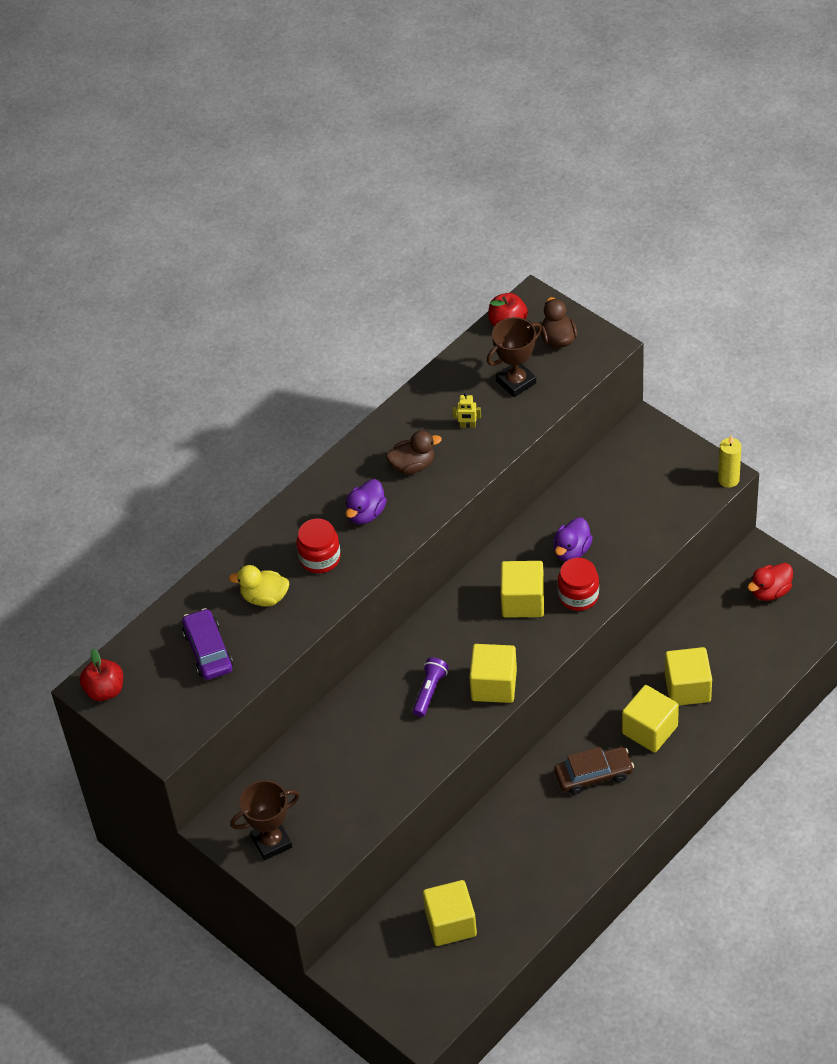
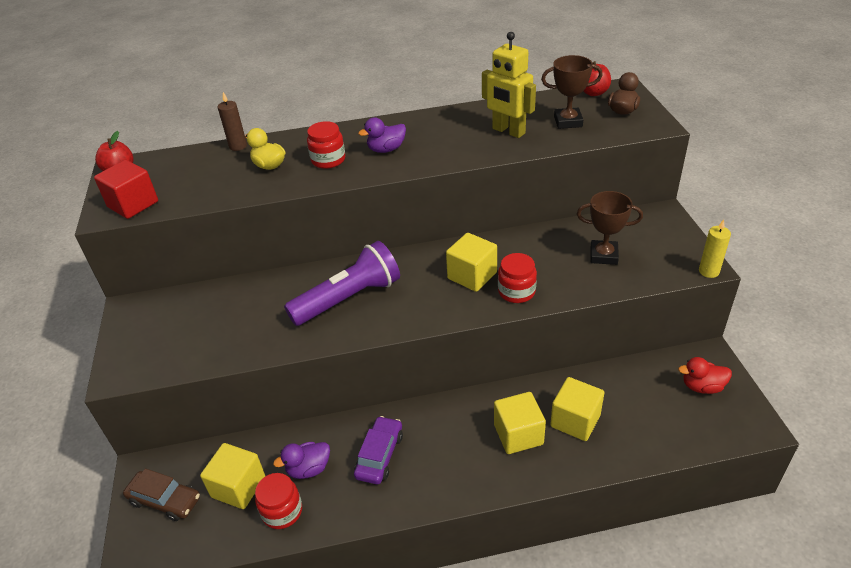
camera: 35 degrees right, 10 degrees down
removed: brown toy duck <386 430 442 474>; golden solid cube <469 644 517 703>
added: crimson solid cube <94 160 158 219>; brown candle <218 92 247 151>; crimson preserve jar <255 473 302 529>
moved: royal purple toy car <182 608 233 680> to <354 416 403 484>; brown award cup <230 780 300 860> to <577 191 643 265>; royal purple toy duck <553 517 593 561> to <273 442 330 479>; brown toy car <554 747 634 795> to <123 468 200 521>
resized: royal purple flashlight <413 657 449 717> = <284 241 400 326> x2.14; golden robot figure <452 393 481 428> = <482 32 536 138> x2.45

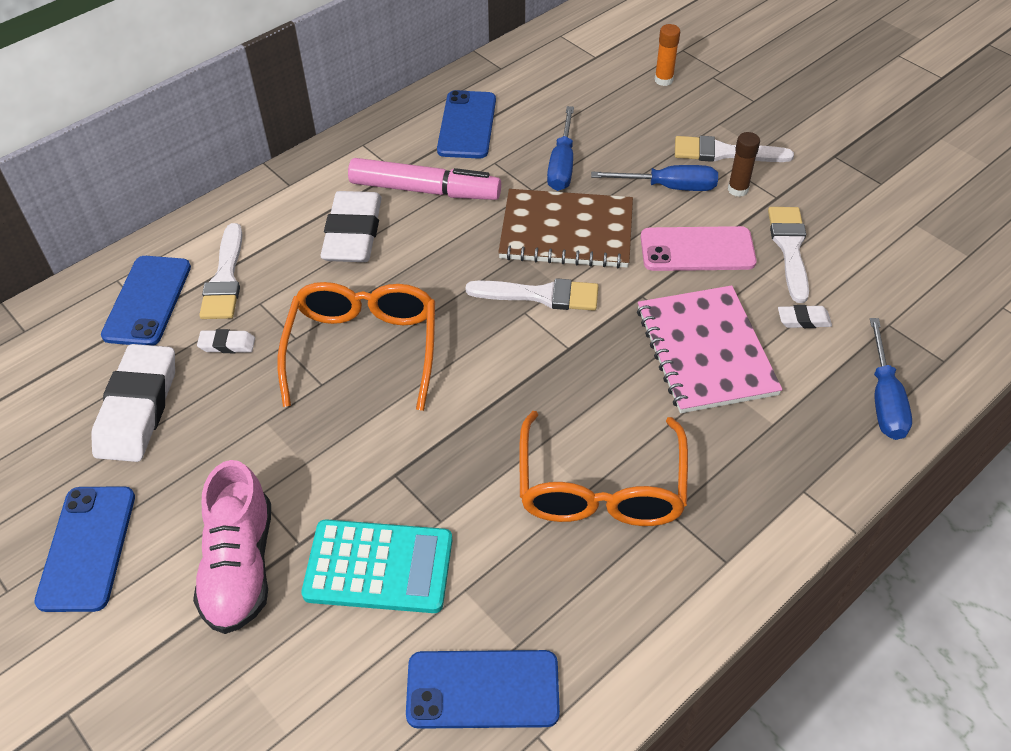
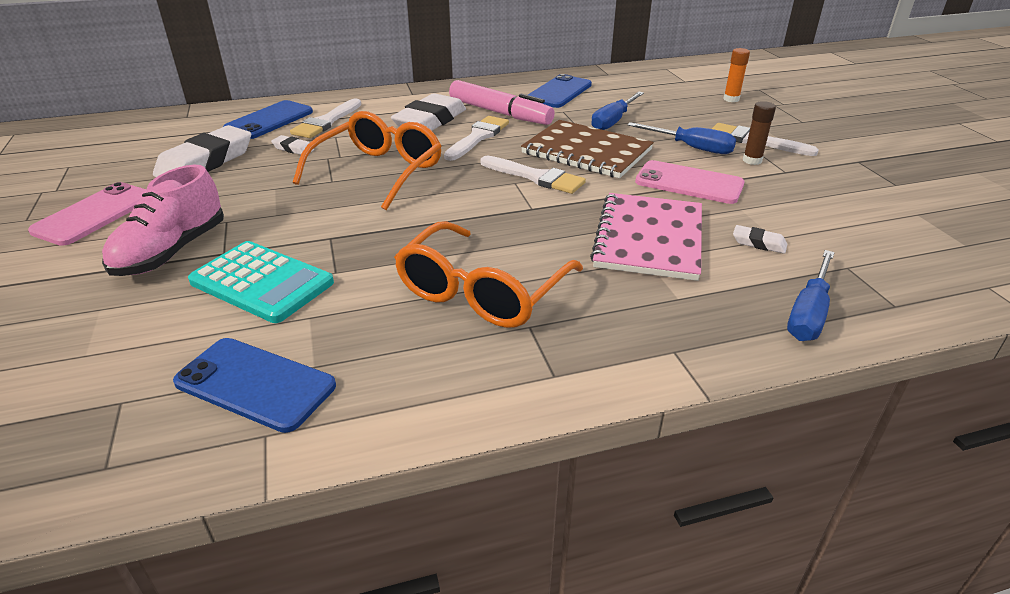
camera: 25 degrees right, 15 degrees down
moved: pure white paint brush <768 207 809 303> to <444 116 509 161>
recoloured: royal blue phone <34 486 135 612> to pink phone <28 182 147 246>

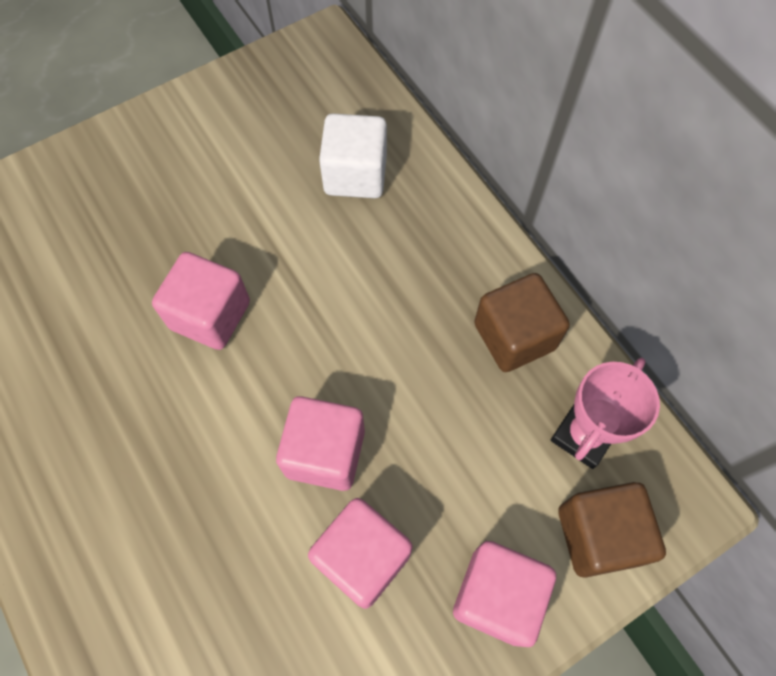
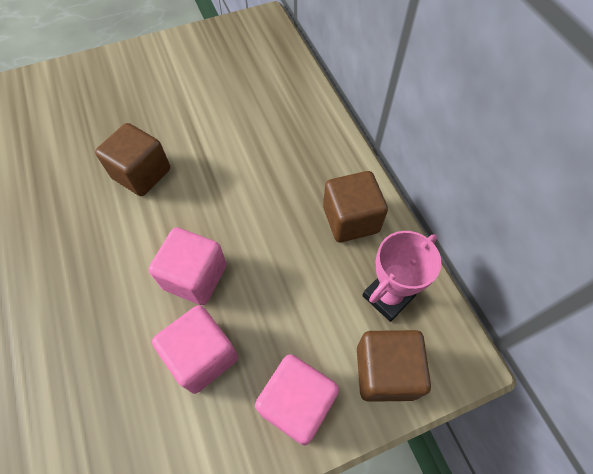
camera: 10 degrees right, 5 degrees down
removed: pure white solid cube <319 113 387 198>
recoloured: pink solid cube <152 252 250 350> to brown solid cube <95 123 170 196>

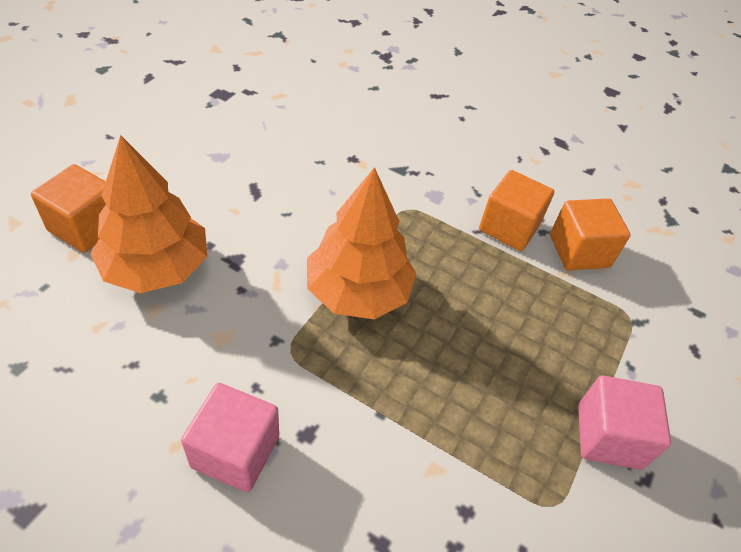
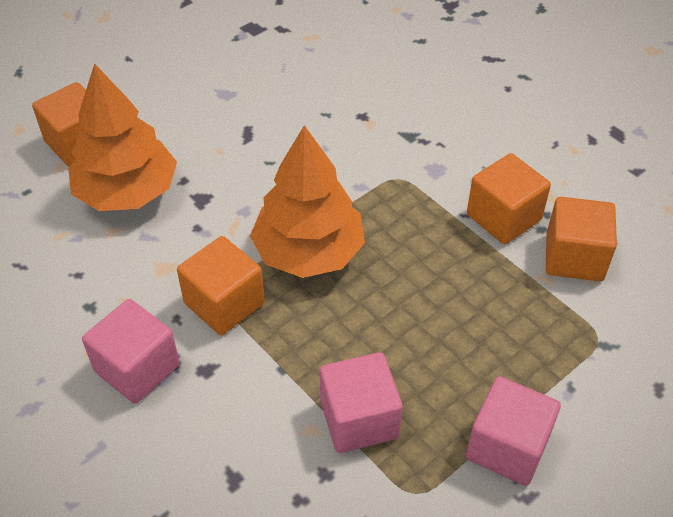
camera: 25 degrees right, 0 degrees up
added: orange solid cube <177 236 265 335>; pink solid cube <320 352 403 453>

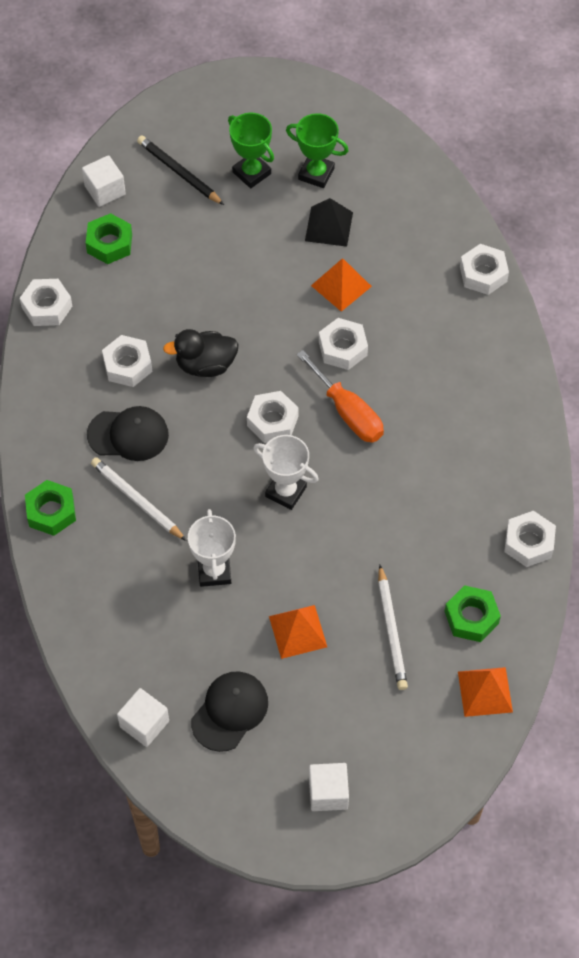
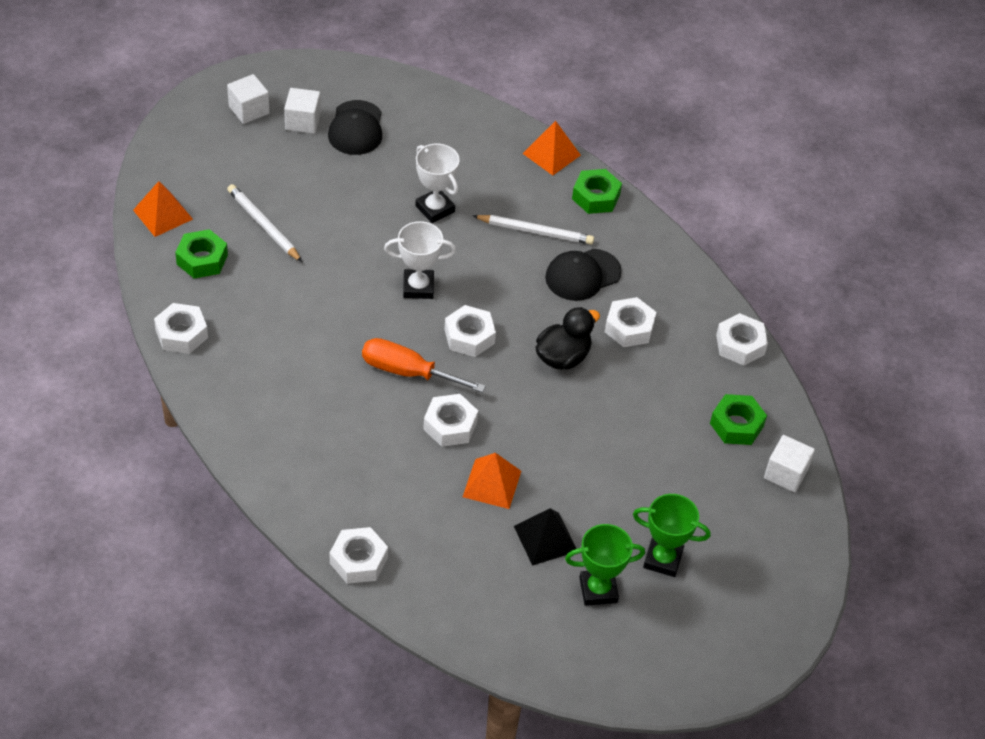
camera: 145 degrees right, 10 degrees down
removed: black lead pencil <137 136 224 205>
moved: pure white solid cube <117 688 169 747> to <284 88 321 134>; orange solid pyramid <269 605 327 659> to <522 121 581 175>

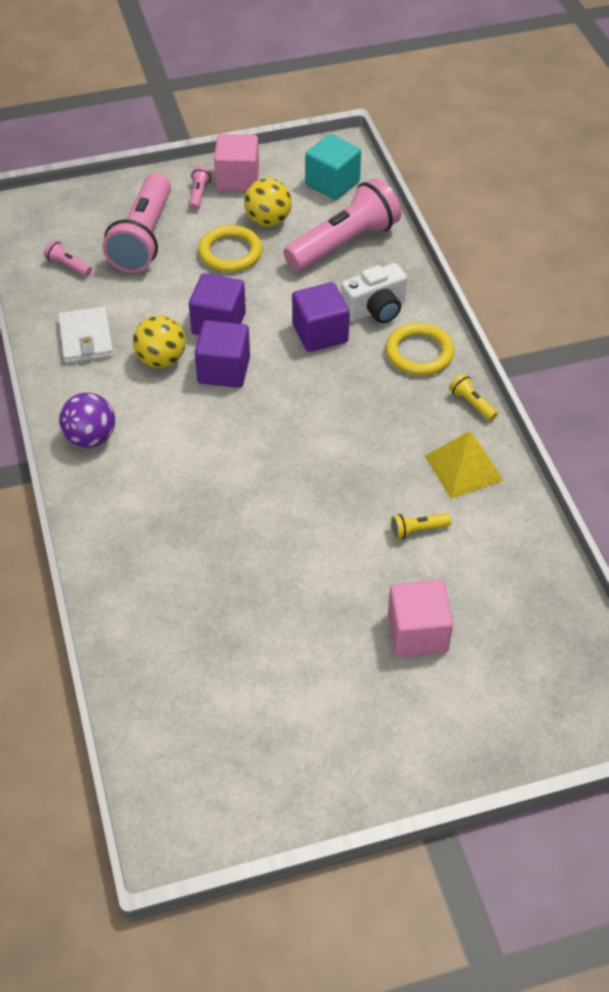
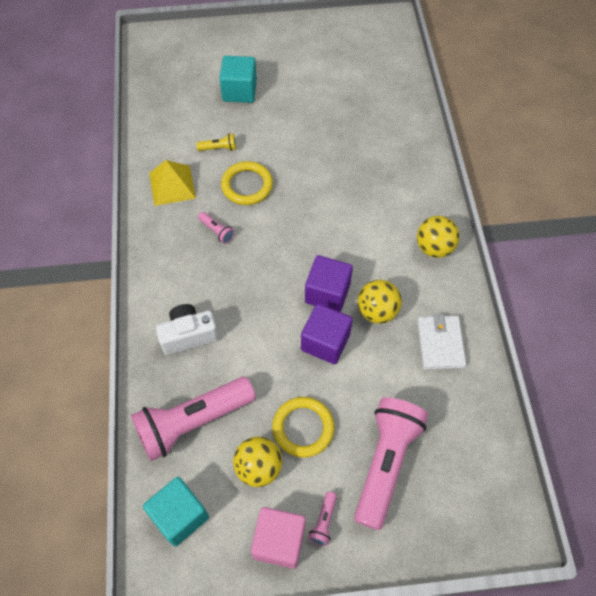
camera: 170 degrees left, 10 degrees up
removed: royal purple solid cube <292 282 350 352>; golden flashlight <449 373 498 421>
moved: pink flashlight <44 240 92 276> to <198 212 235 244>; golden torus <386 323 454 376> to <221 161 273 205>
recoloured: royal purple play ball <59 393 115 448> to golden play ball <417 216 460 258>; pink solid cube <388 580 453 657> to aqua solid cube <220 56 257 103>

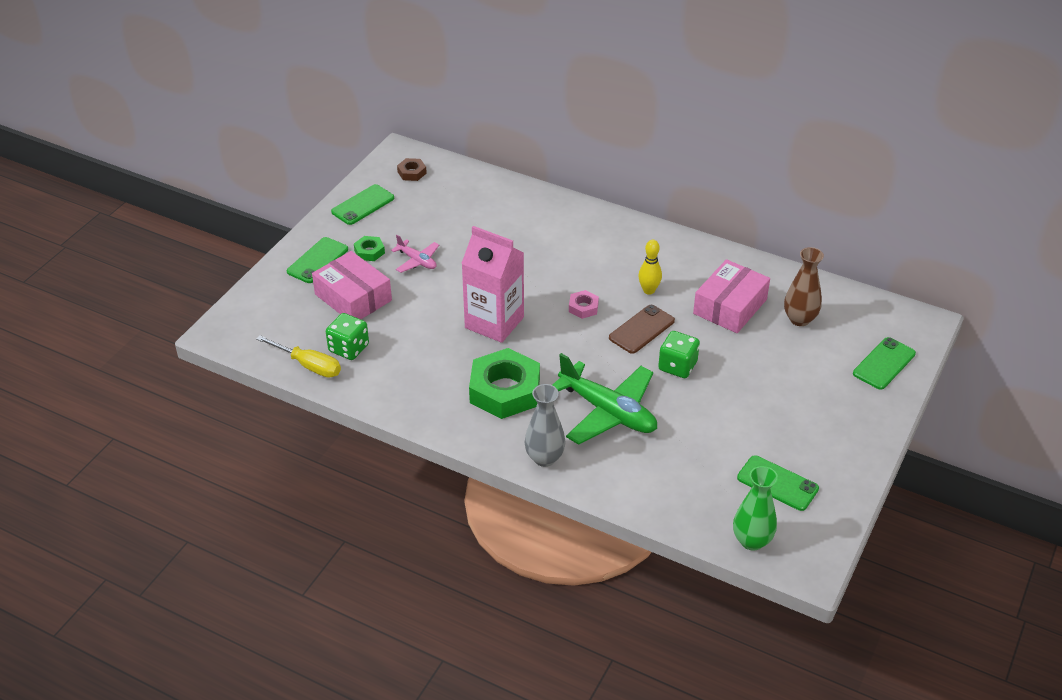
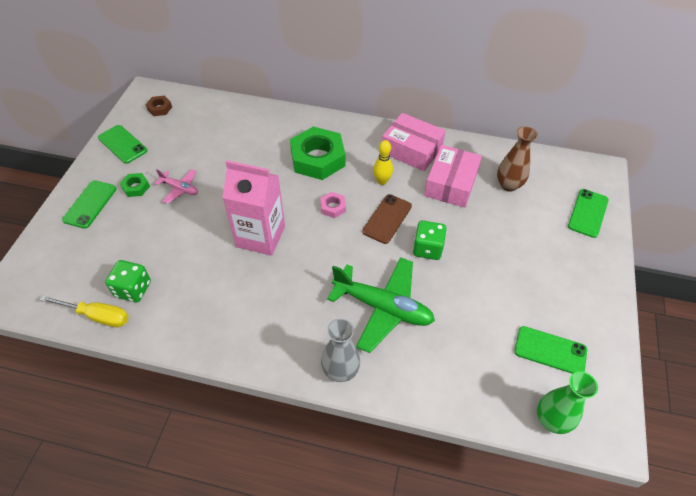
camera: 15 degrees left, 10 degrees up
moved: pink box <312 251 392 319> to <382 113 446 171>; emerald hex nut <469 348 540 419> to <290 127 345 180>
turned: emerald phone <331 184 394 225> = <98 125 147 164> 75 degrees counterclockwise

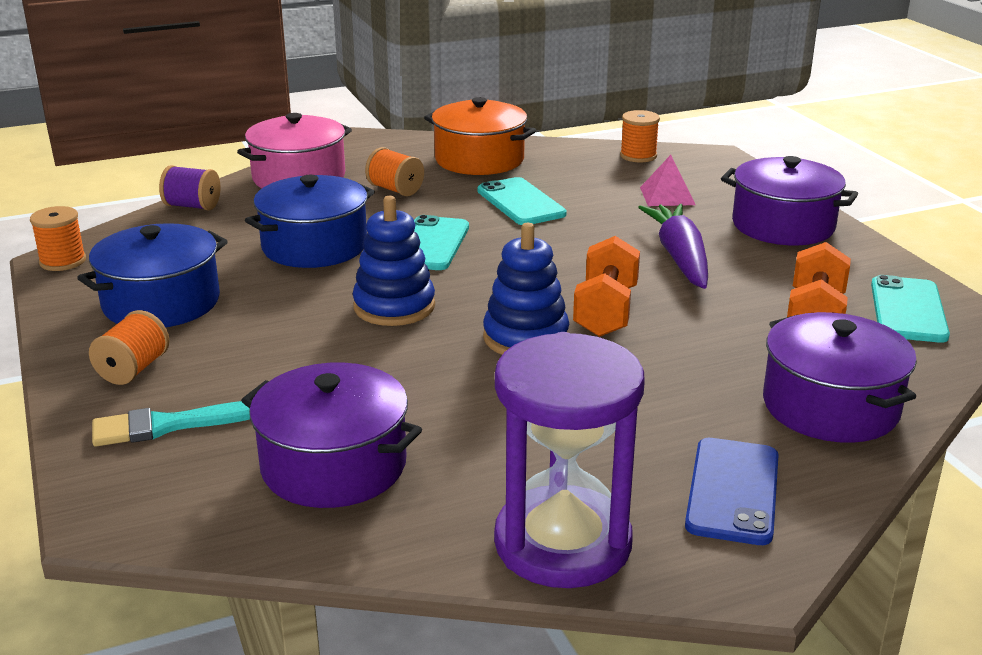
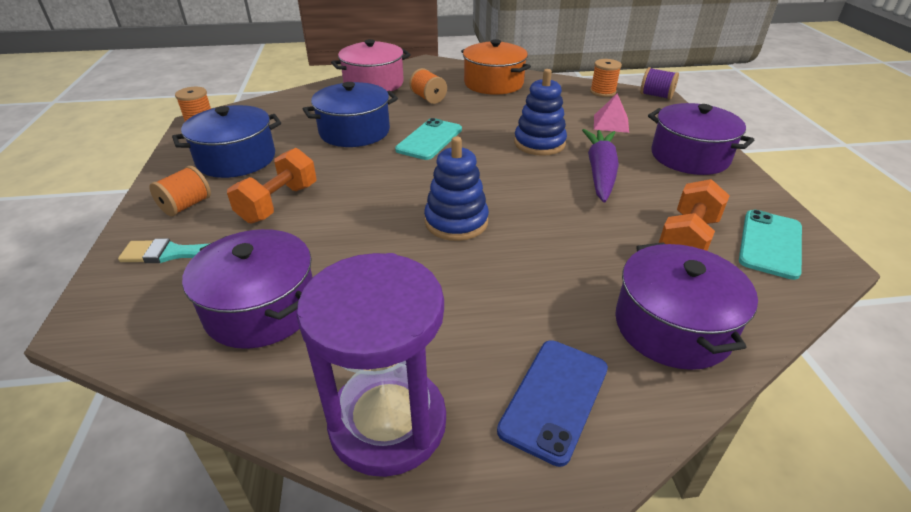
camera: 15 degrees right, 10 degrees up
removed: aqua phone <477 177 567 225>
moved: royal purple spool <159 165 220 211> to <640 67 679 100>; royal blue stacking toy <353 196 435 326> to <514 69 567 156>; orange hand weight <573 236 640 337> to <227 148 317 224>

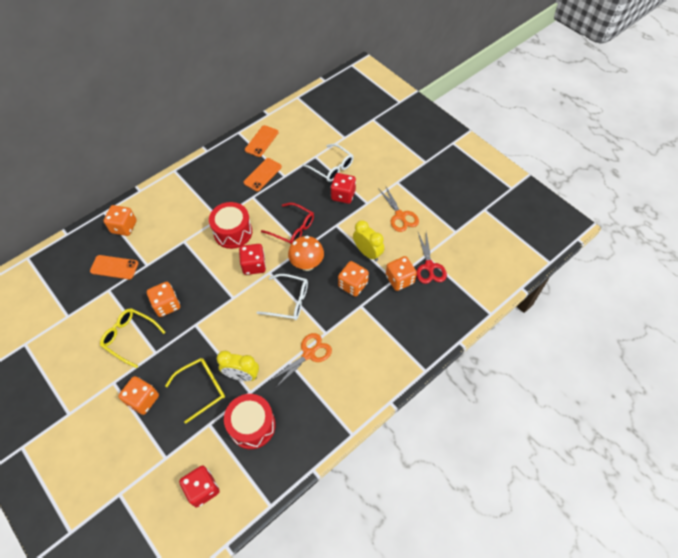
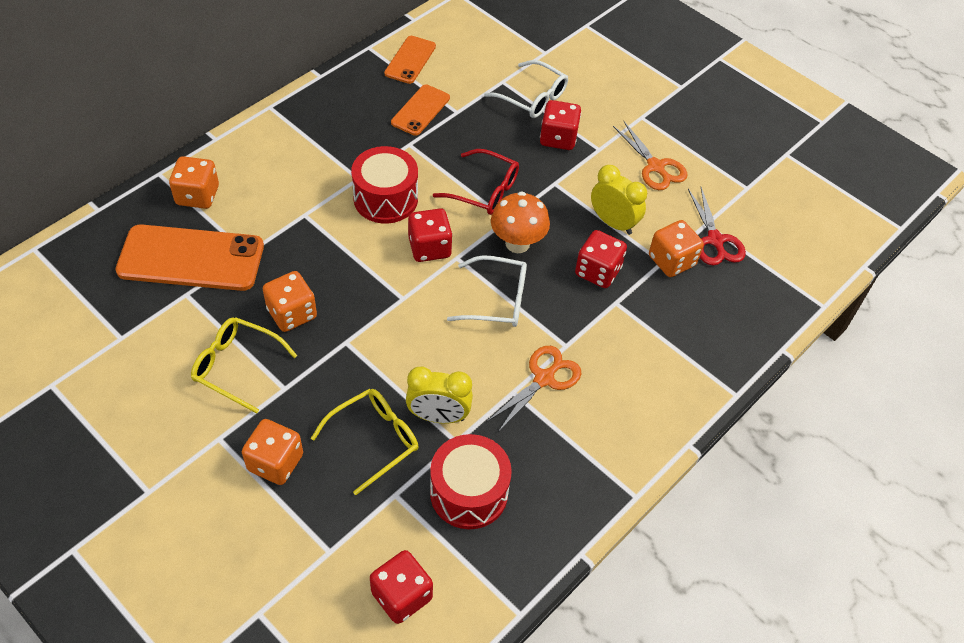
camera: 10 degrees left, 5 degrees down
recoloured: orange die <338 261 369 297> to crimson die <575 230 627 288>
resized: orange phone <90 255 138 279> = <115 224 264 291> x1.80

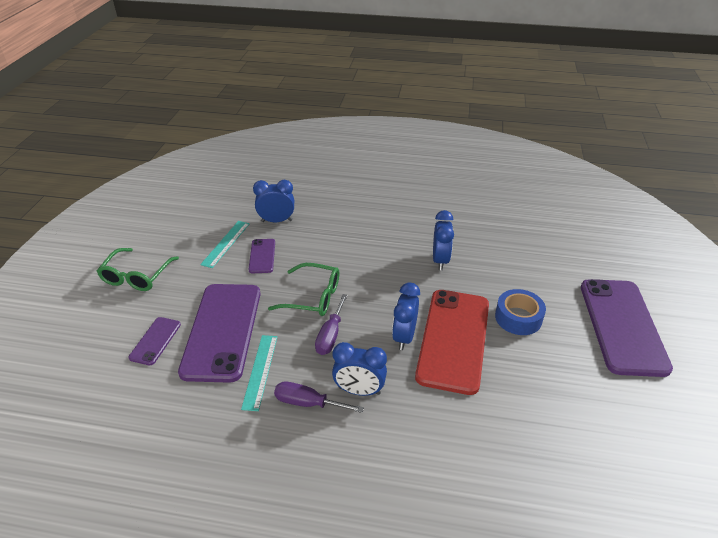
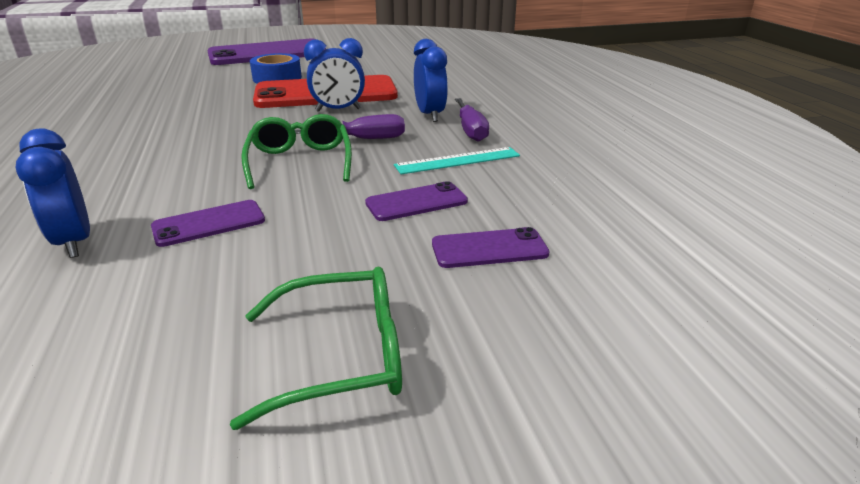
camera: 115 degrees left, 10 degrees down
removed: aqua ruler <200 221 250 268>; royal blue alarm clock <433 210 454 270>
resized: royal purple phone <178 284 260 383> = <365 181 468 221> x0.46

